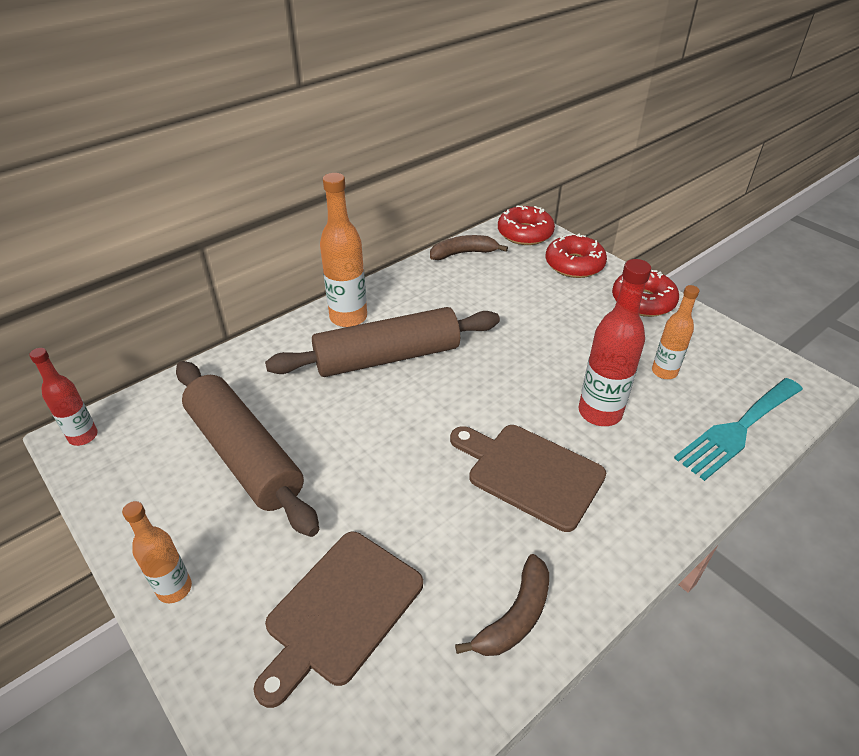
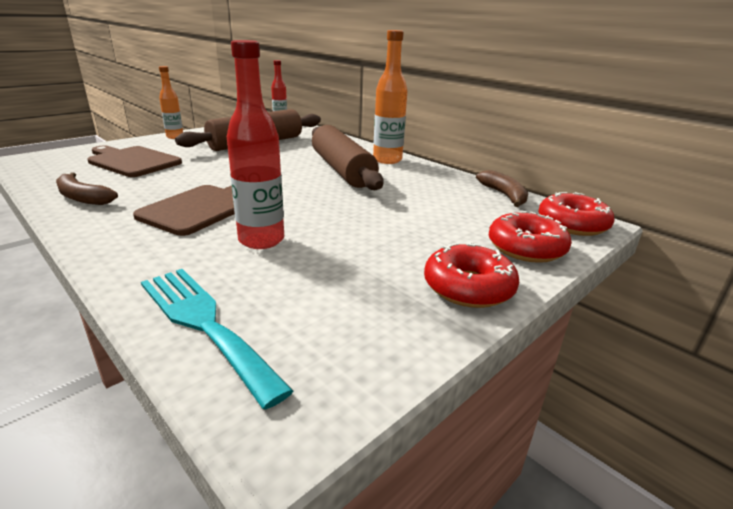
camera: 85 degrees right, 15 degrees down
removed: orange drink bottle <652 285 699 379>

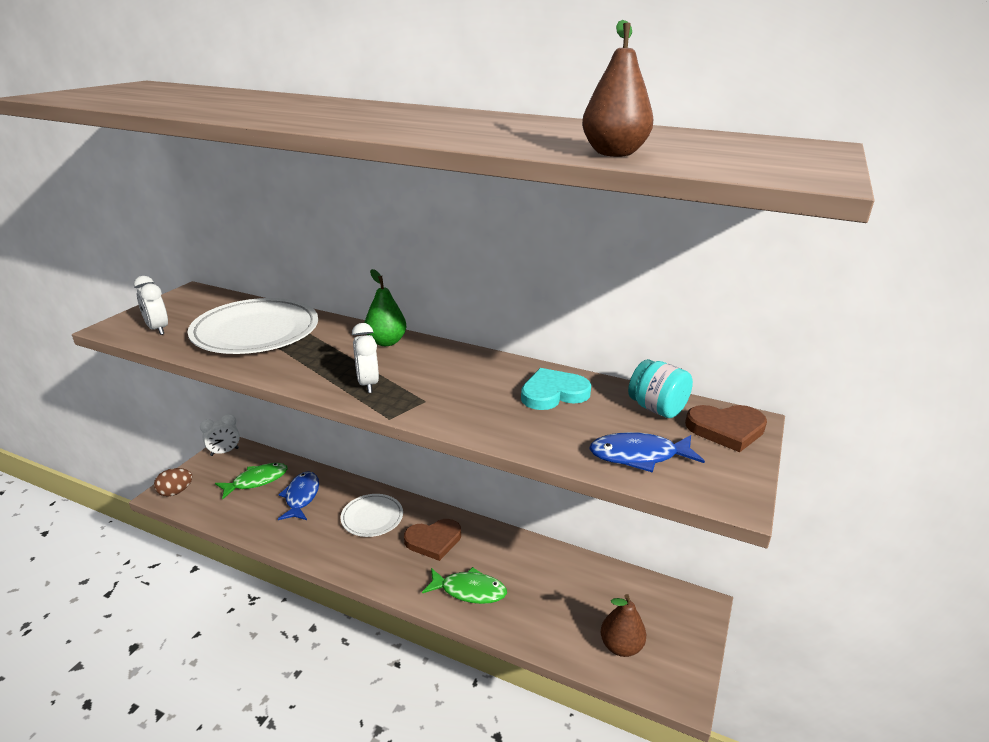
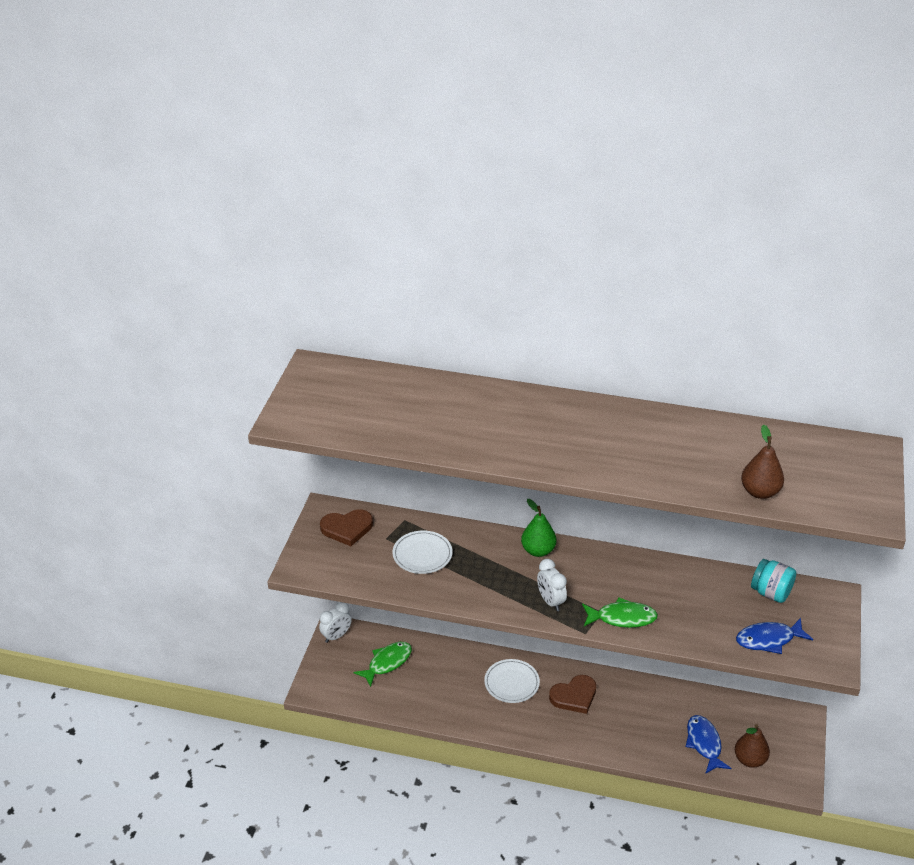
camera: 10 degrees left, 10 degrees up
removed: pure white alarm clock <134 276 168 335>; brown egg shape <154 468 192 496>; aqua love heart <521 368 592 410>
moved: royal blue fish figure <278 471 319 520> to <686 715 731 774>; emerald fish figure <422 567 507 604> to <582 597 658 628>; brown love heart <685 405 767 452> to <320 509 373 546>
resized: pure white flat dish <188 298 318 354> = <392 531 453 574> x0.56

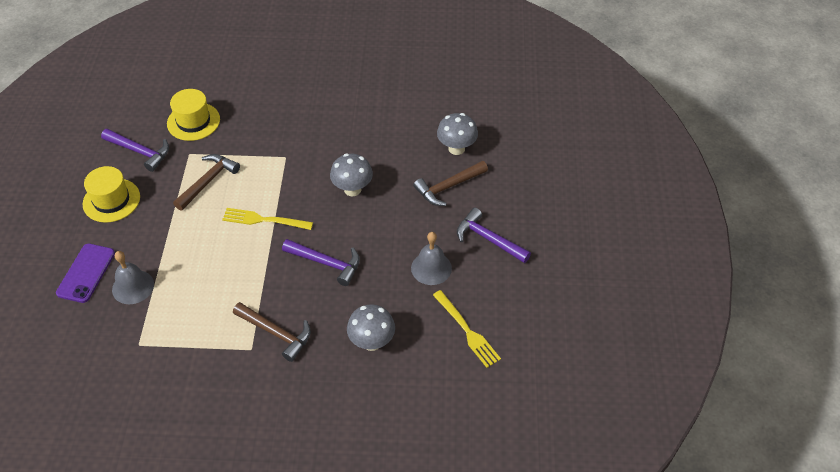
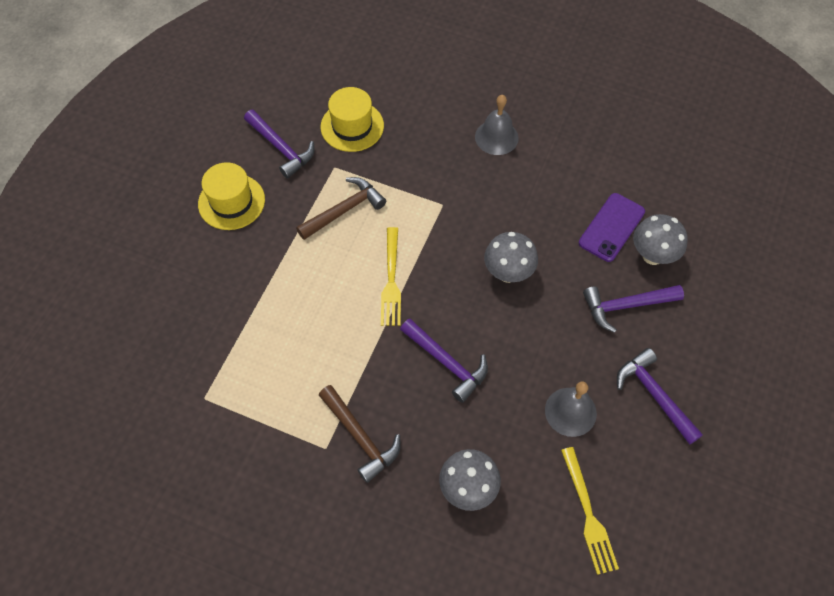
camera: 20 degrees right, 10 degrees up
moved: royal purple phone <56 243 115 303> to <579 193 645 262>; ash-grey hand bell <112 251 154 304> to <475 95 519 155>
recoloured: brown hammer <413 161 488 206> to royal purple hammer <583 285 684 333>
turned: golden dinner fork <222 208 313 230> = <381 227 401 326> 120 degrees counterclockwise

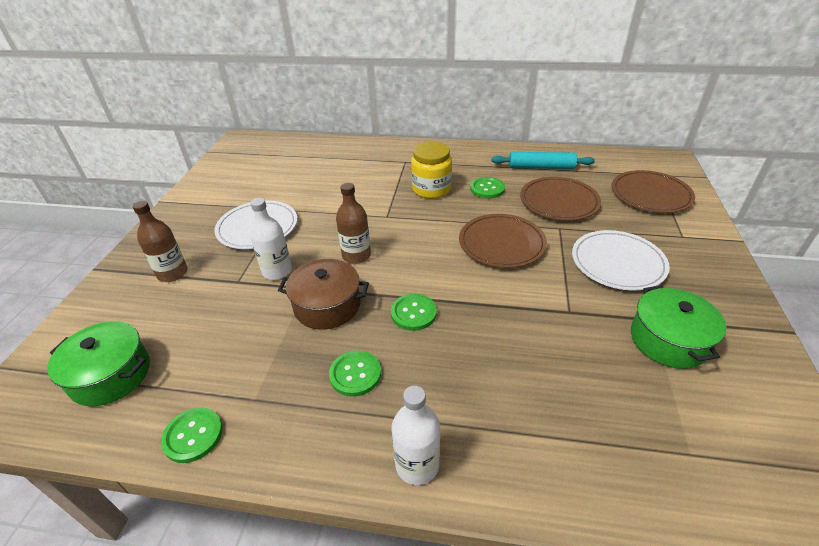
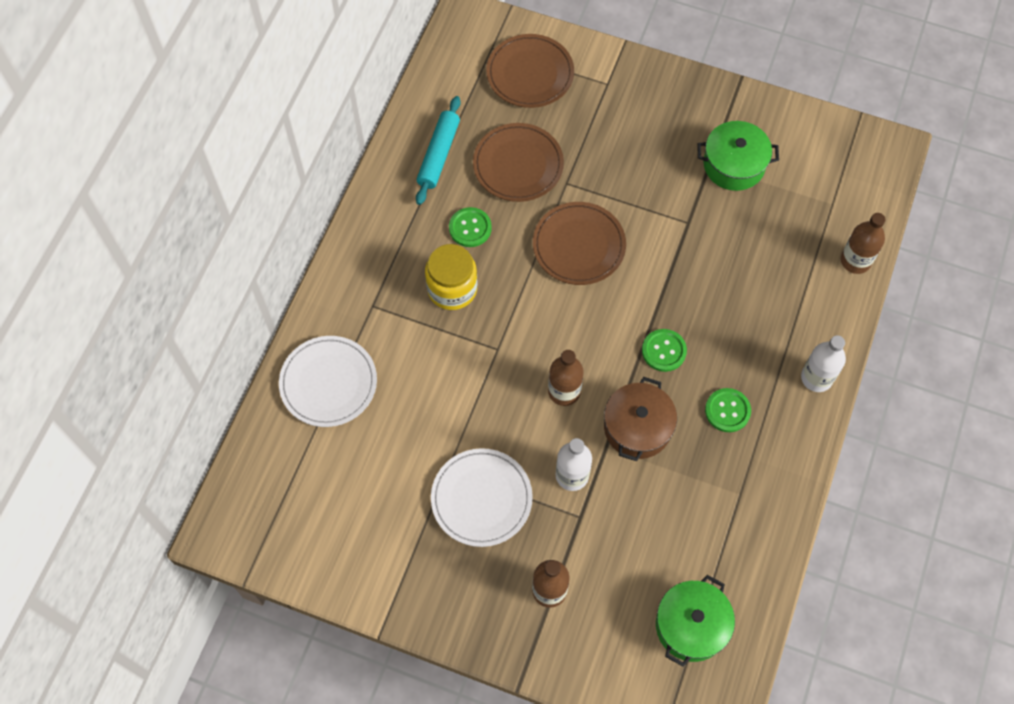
camera: 80 degrees left, 25 degrees up
removed: emerald button <161 407 223 463>
added: brown drink bottle <841 213 886 274>
moved: pure white flat dish <572 230 670 291> to <279 336 377 427>

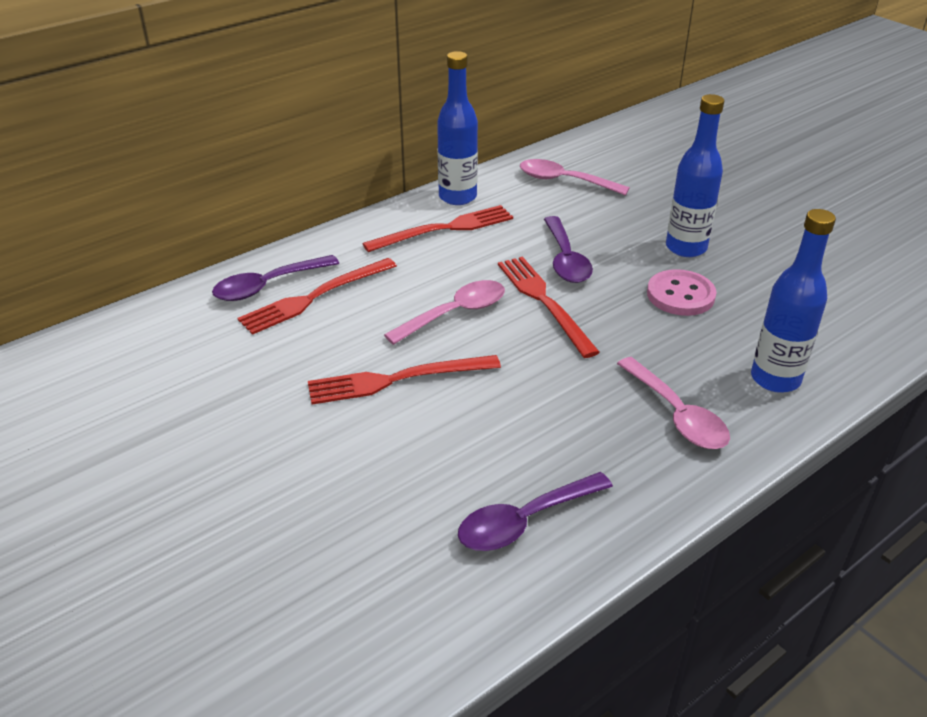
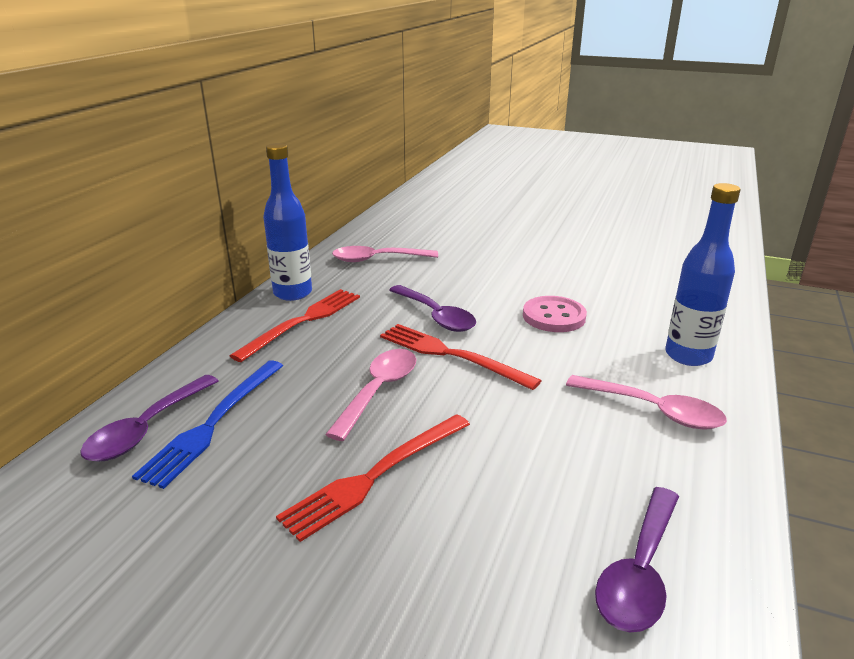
camera: 30 degrees left, 10 degrees down
removed: royal blue drink bottle <666 94 724 257>
recoloured: crimson dinner fork <237 258 397 335> to royal blue dinner fork <132 360 283 489>

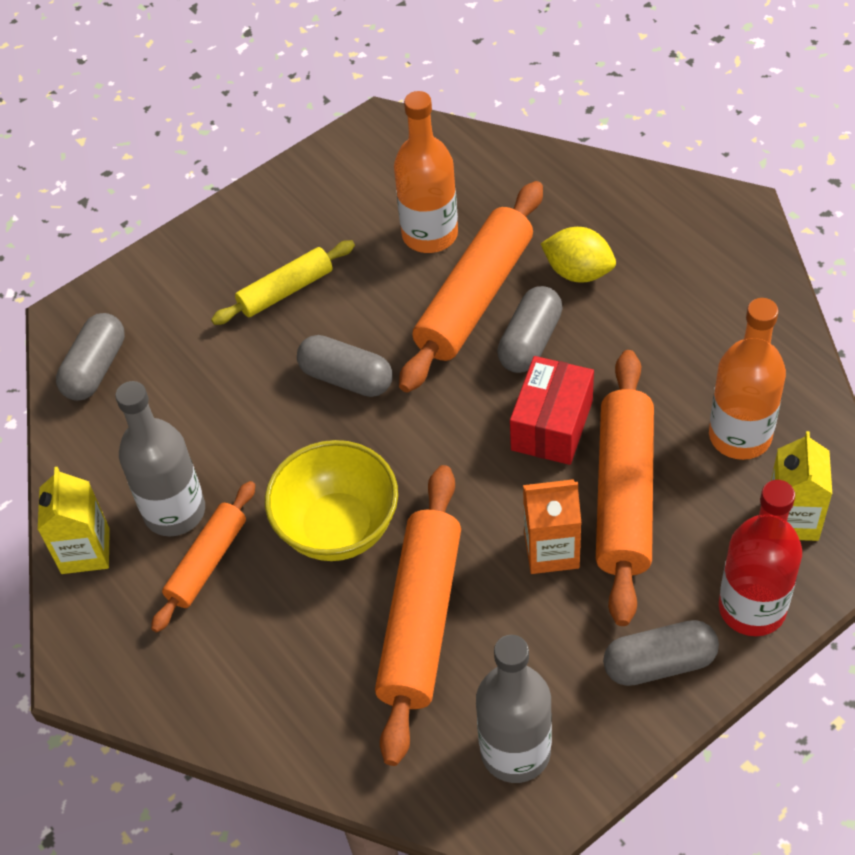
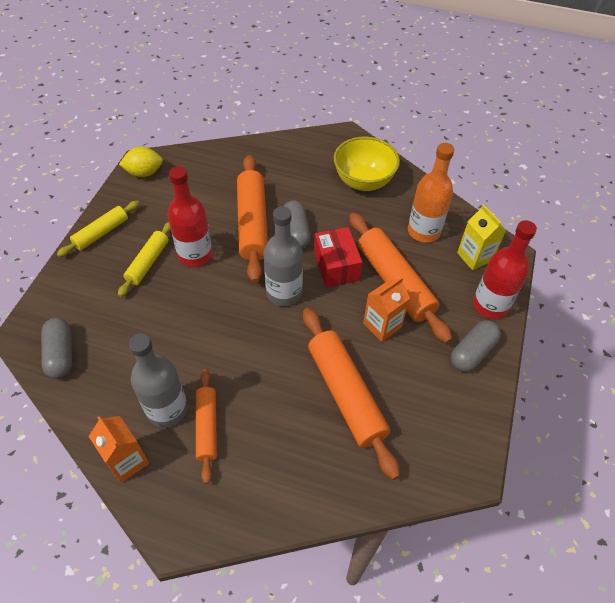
camera: 40 degrees left, 0 degrees up
removed: ash-grey pill <297 335 393 397>; orange drink bottle <394 91 458 253>
added: golden dough roller <57 200 140 257>; crimson drink bottle <168 166 213 267>
moved: golden bowl <265 440 398 561> to <334 137 400 191>; ash-grey drink bottle <476 635 552 783> to <263 206 303 306>; golden citrus fruit <541 227 616 283> to <119 147 163 177>
recoloured: golden juice carton <38 467 110 574> to orange juice carton <89 416 149 483>

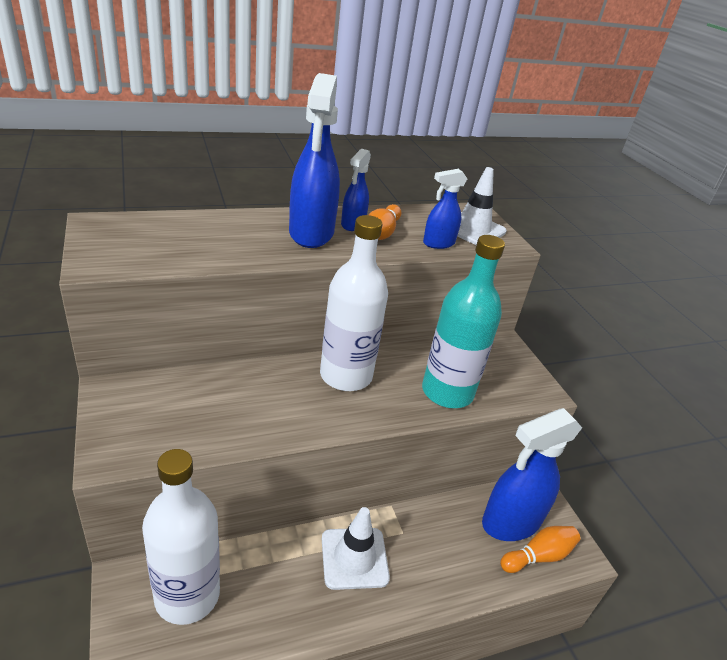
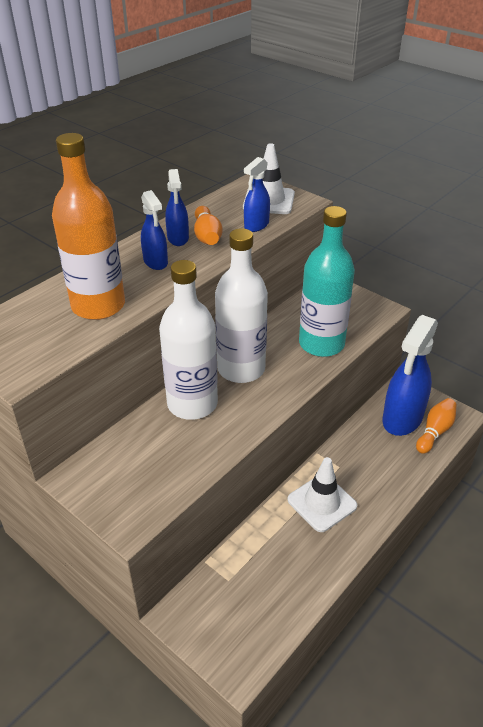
camera: 25 degrees left, 5 degrees up
added: orange drink bottle <52 133 125 320>
moved: pure white drink bottle <142 449 220 625> to <159 260 218 420>
resized: royal blue spray bottle <289 73 340 248> = <141 190 168 270> x0.53

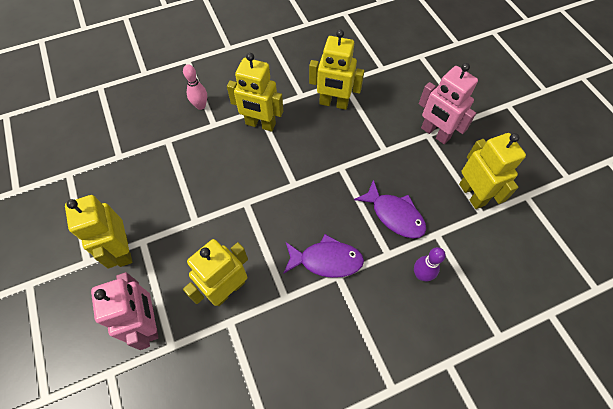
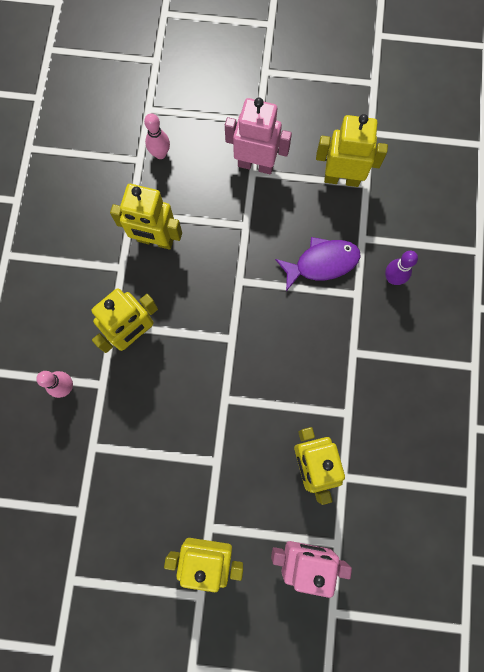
camera: 60 degrees left, 15 degrees up
removed: royal purple fish figure <283 234 364 278>
added: pink tenpin <144 113 170 159>
turned: golden robot figure <309 30 364 110> = <110 184 182 250> 60 degrees clockwise; pink robot figure <419 63 478 144> = <225 97 292 174> 150 degrees counterclockwise

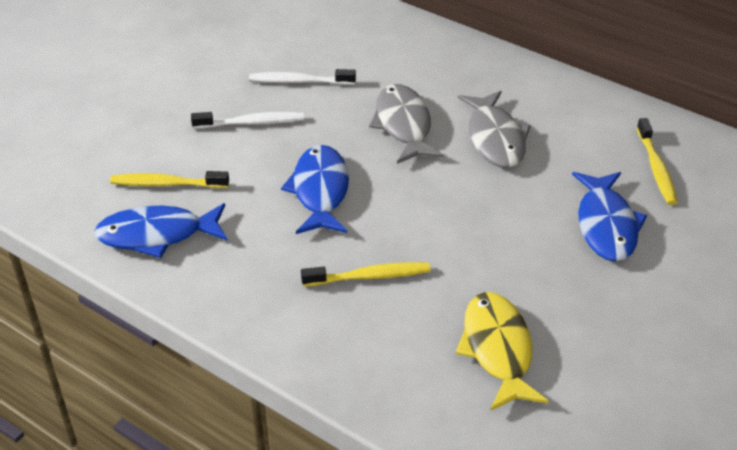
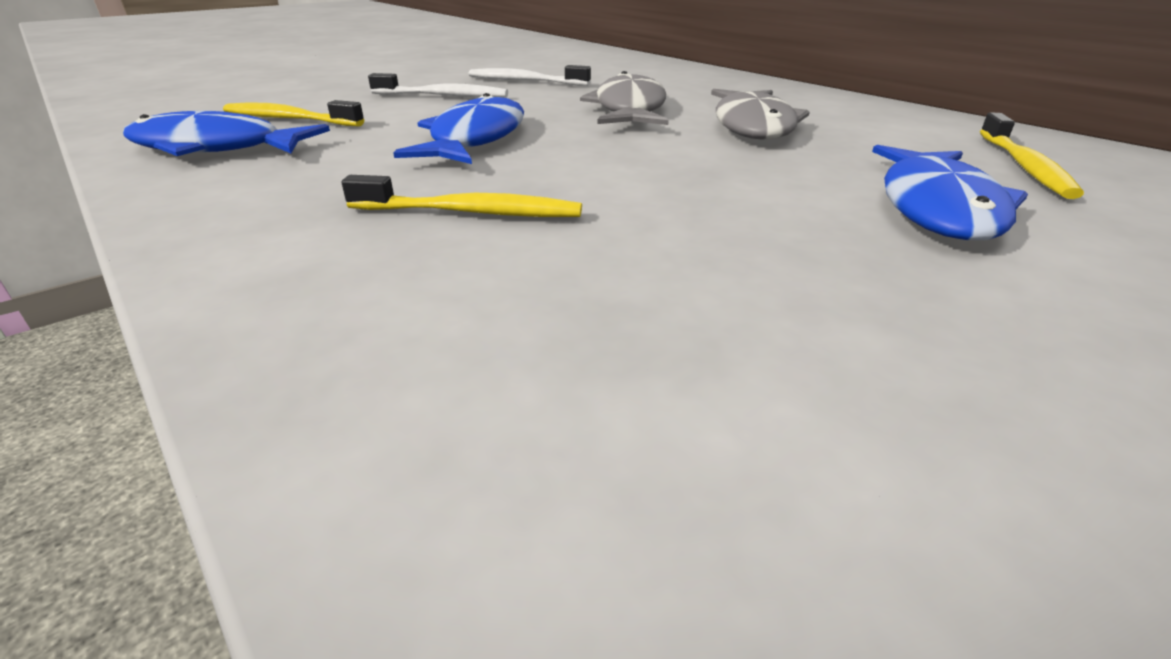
camera: 15 degrees right, 10 degrees down
removed: golden fish figure <456 292 549 411>

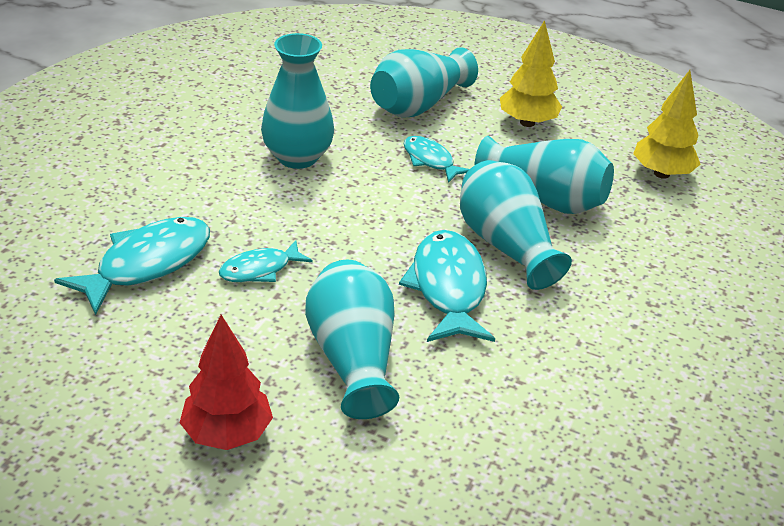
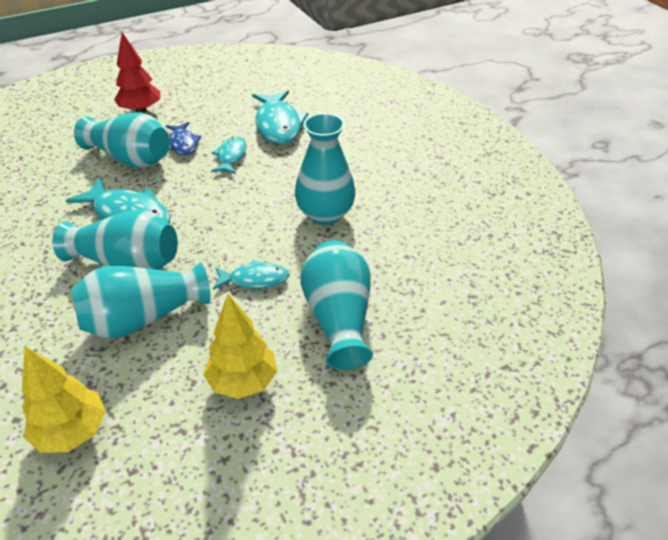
camera: 130 degrees right, 5 degrees up
added: royal blue fish figure <167 122 201 155>

